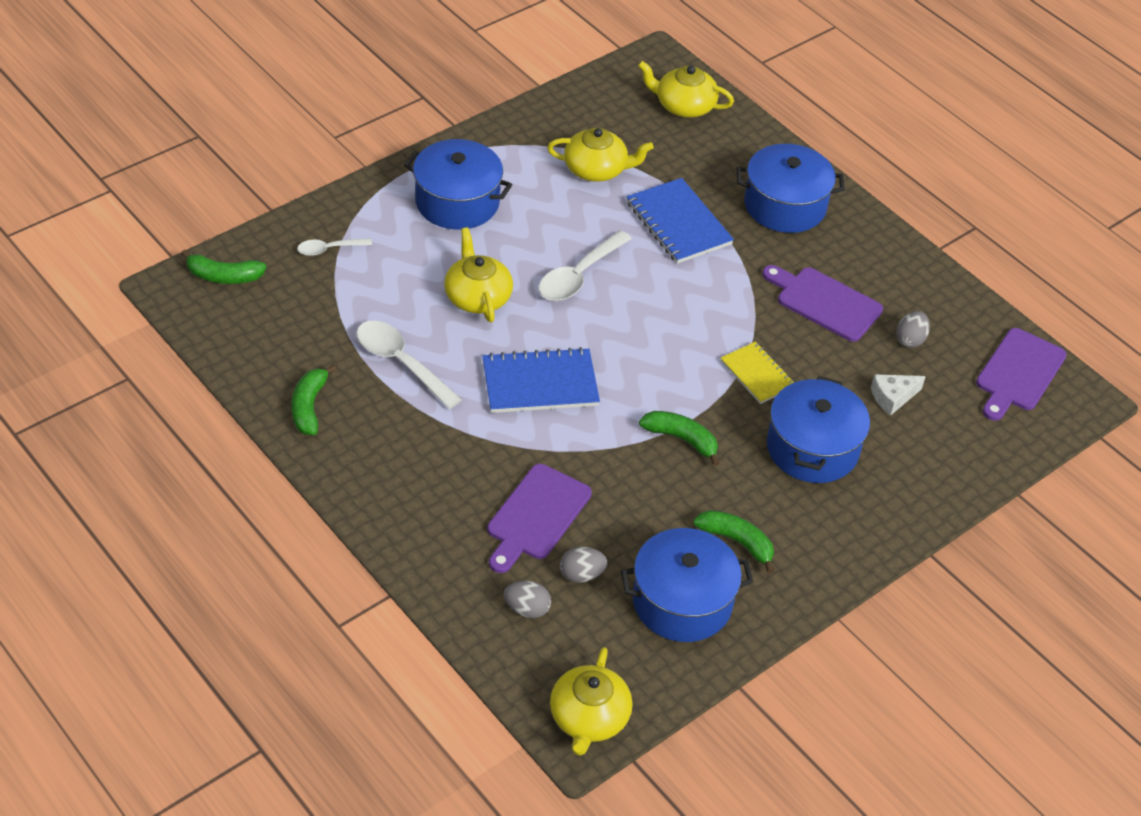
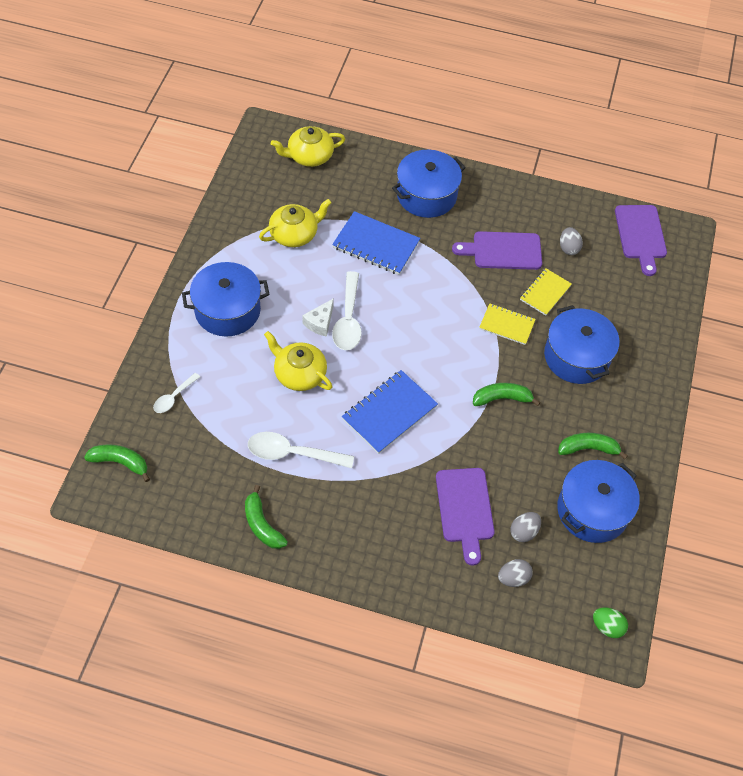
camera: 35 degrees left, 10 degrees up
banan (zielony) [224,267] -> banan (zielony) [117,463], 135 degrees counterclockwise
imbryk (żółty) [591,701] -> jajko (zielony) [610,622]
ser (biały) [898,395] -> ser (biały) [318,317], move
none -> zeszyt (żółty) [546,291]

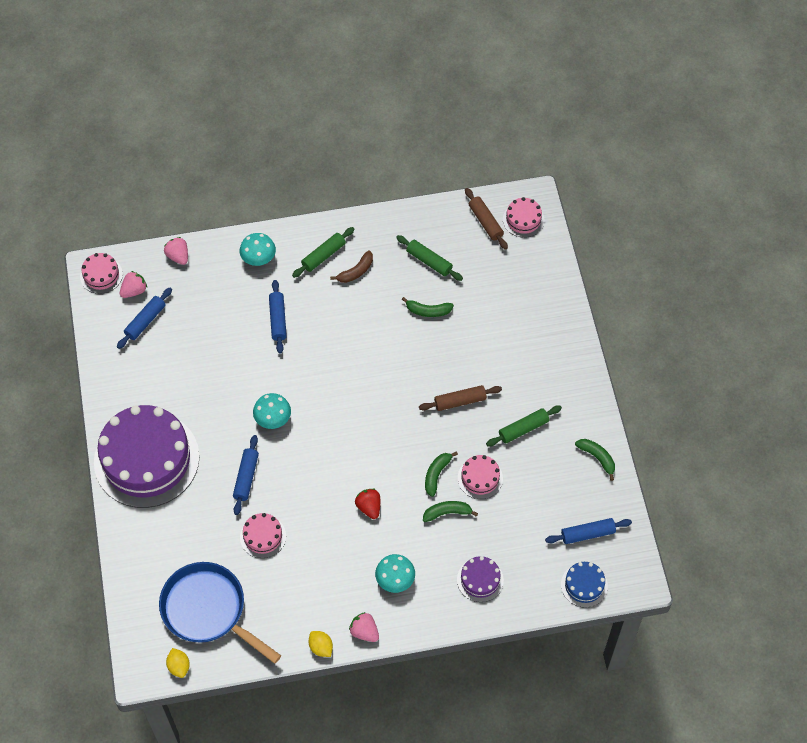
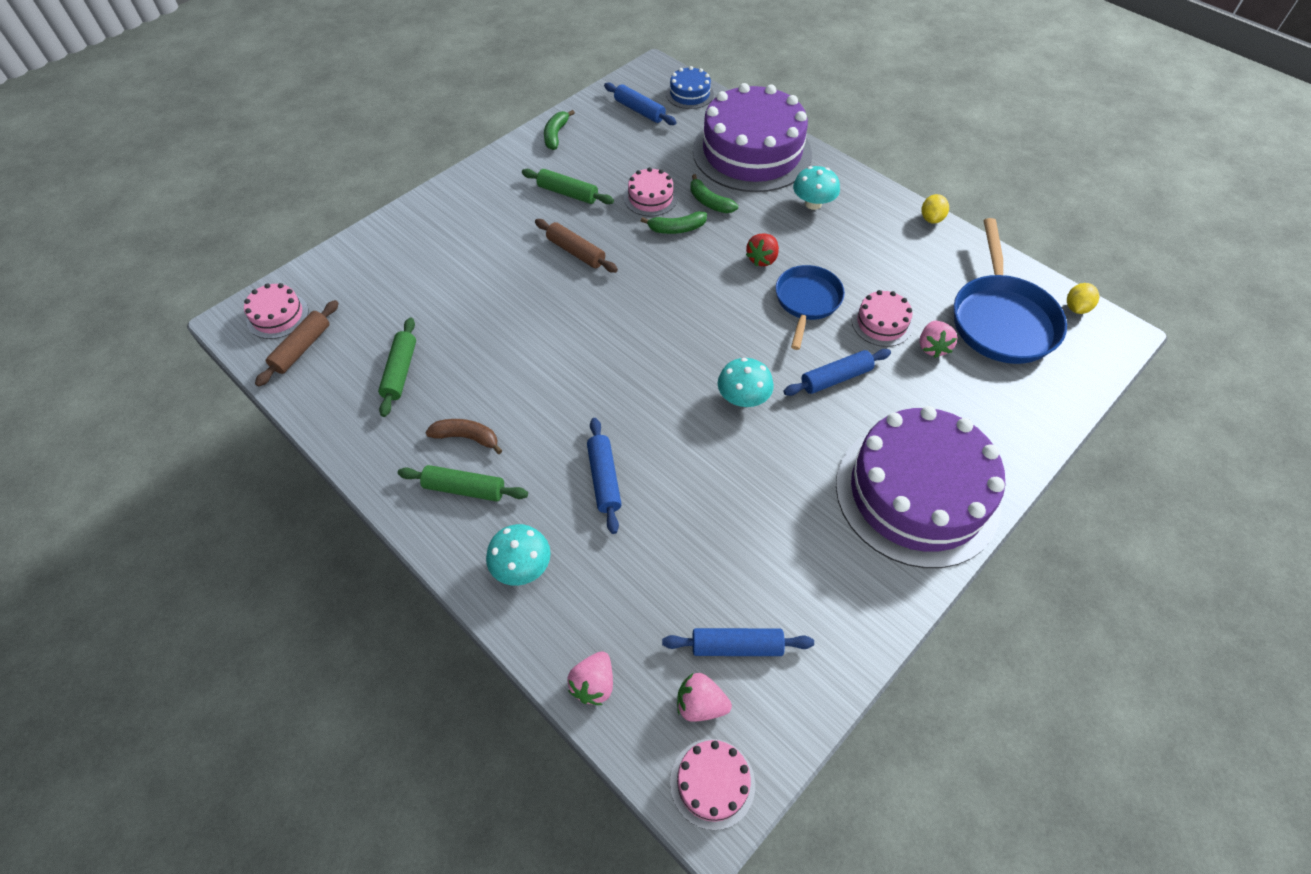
camera: 125 degrees left, 5 degrees down
wałek do ciasta (niebieski) [278,316] -> wałek do ciasta (niebieski) [604,476], 60 degrees counterclockwise
truskawka (różowy) [364,627] -> truskawka (różowy) [938,339], move
banan (zielony) [428,307] -> none
tort (fioletowy) [480,579] -> tort (fioletowy) [752,137], x2.33
none -> patelnia (niebieski) [810,307]

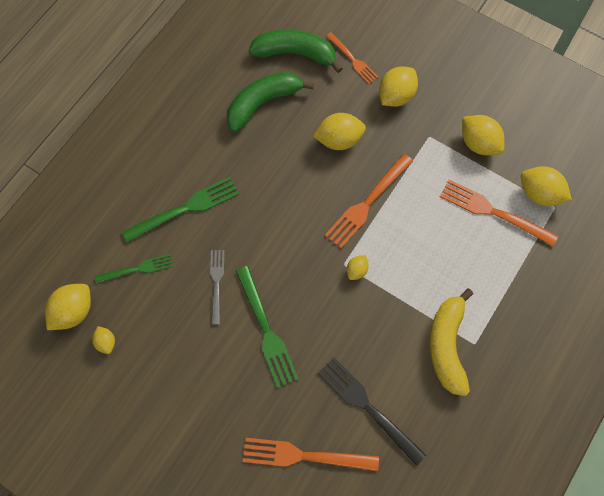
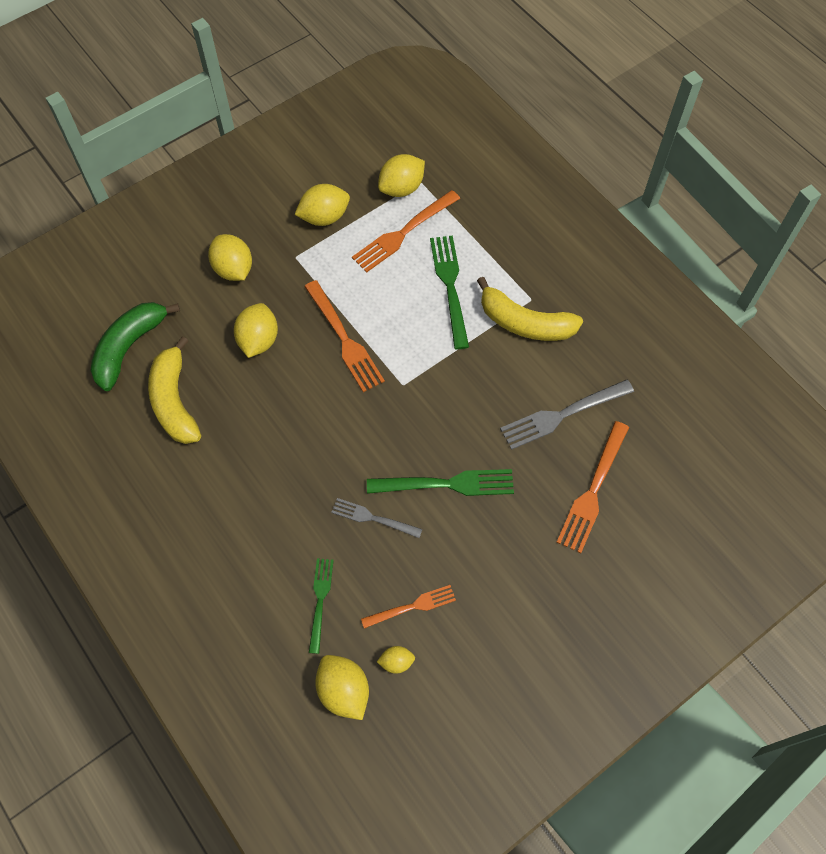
camera: 70 degrees left, 5 degrees down
widelec (zielony) [180,210] -> widelec (zielony) [449,292], move
banan (zielony) [270,102] -> banan (żółty) [174,390]
widelec (czarny) [372,411] -> widelec (szary) [567,414]
widelec (pomarańczowy) [352,58] -> widelec (pomarańczowy) [408,606], move
cytryna (żółty) [358,267] -> none

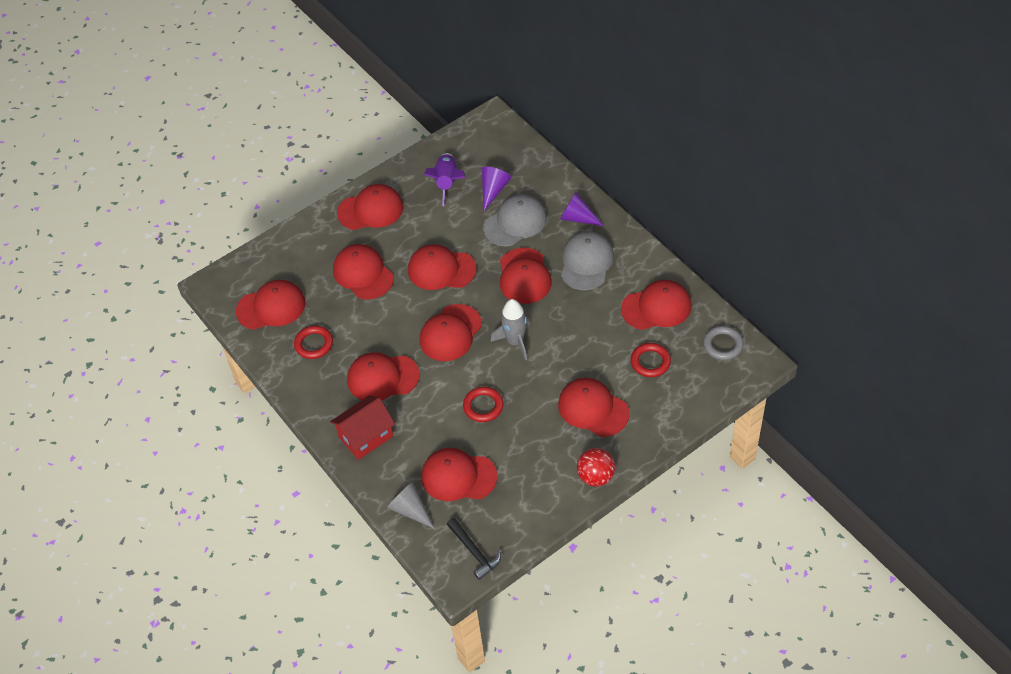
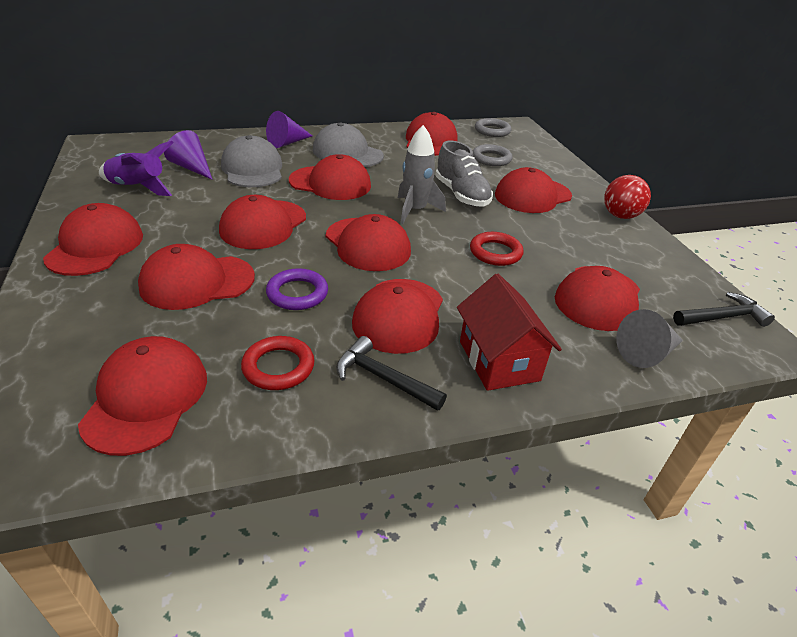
camera: 75 degrees left, 15 degrees down
pierścień (czerwony) [651,360] -> pierścień (szary) [492,155]
none -> pierścień (fioletowy) [297,289]
none -> młotek (czarny) [391,373]
none -> but (szary) [464,174]

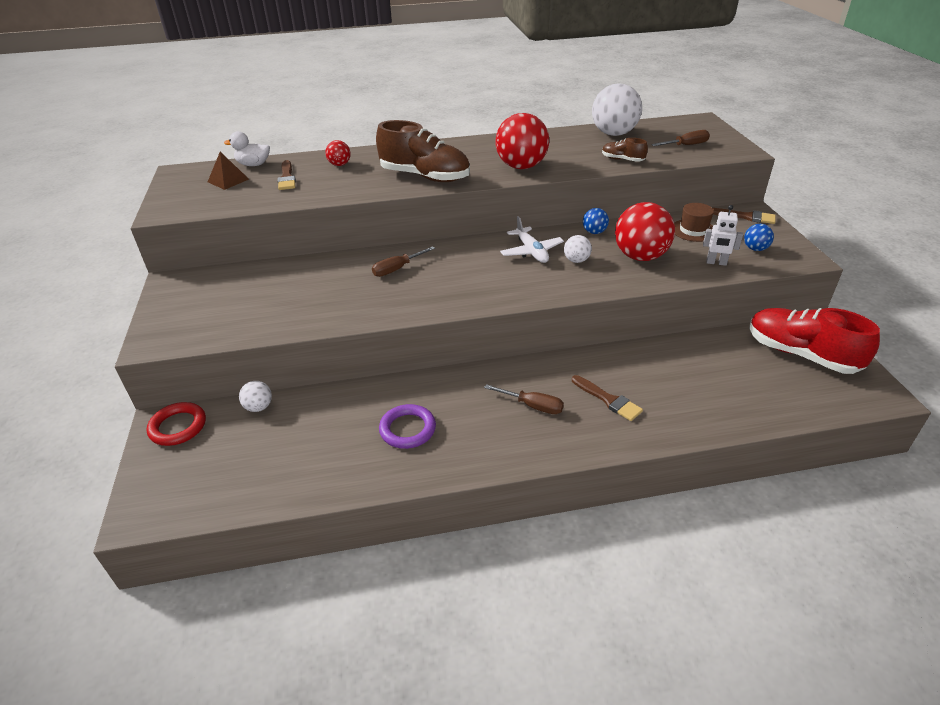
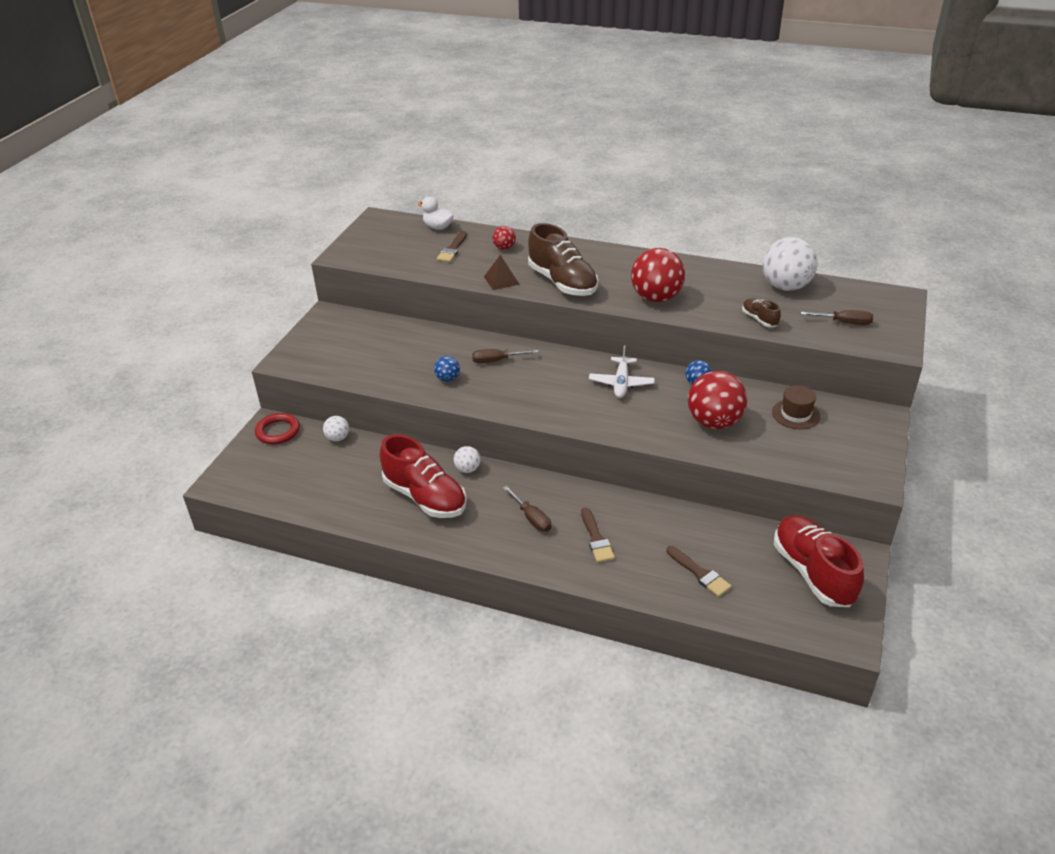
camera: 30 degrees right, 0 degrees up
piramida (brązowy) [228,171] -> piramida (brązowy) [501,272], move
pierścień (fioletowy) [407,426] -> but (czerwony) [423,476]
piłka (biały) [578,249] -> piłka (biały) [467,459], move
robot (biały) [723,235] -> none
pędzel (brązowy) [744,216] -> pędzel (brązowy) [699,571], move
piłka (niebieski) [759,237] -> piłka (niebieski) [447,369], move

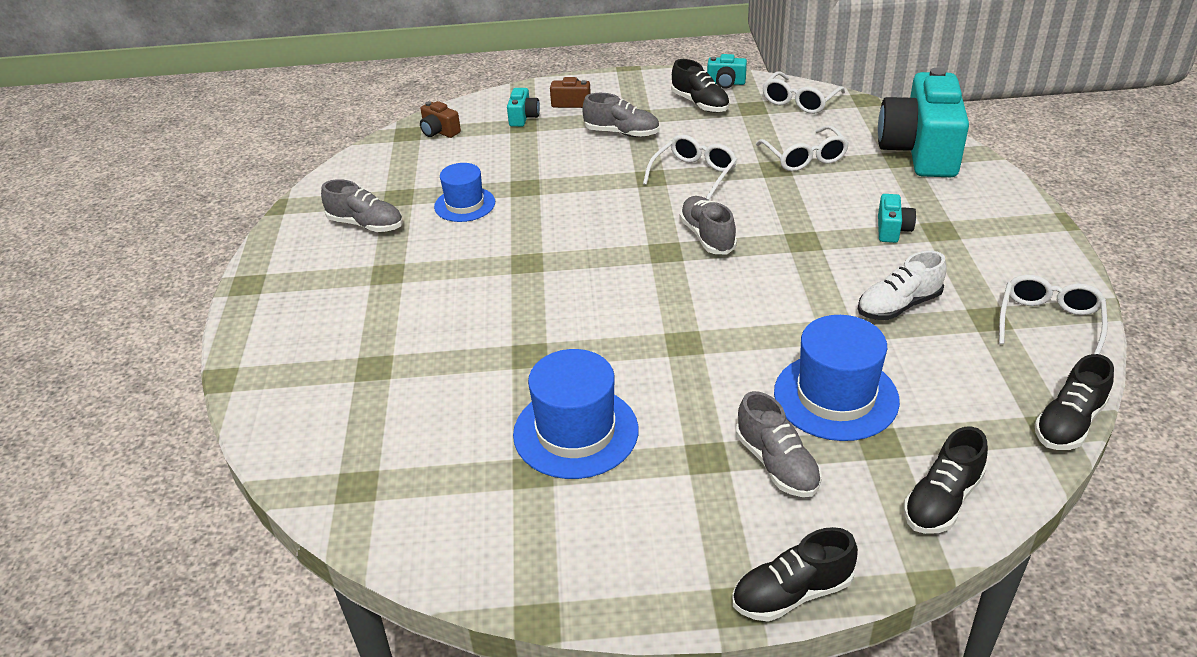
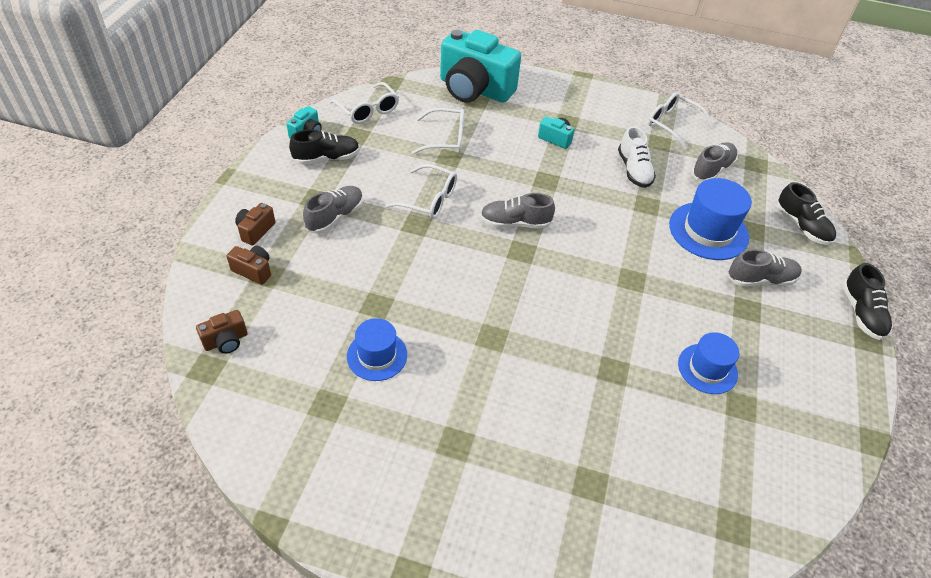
camera: 75 degrees left, 10 degrees up
but (szary) [362,205] -> but (szary) [714,162], move
aparat fotograficzny (turkusowy) [523,107] -> aparat fotograficzny (brązowy) [248,265]
kapelusz (niebieski) [575,414] -> kapelusz (niebieski) [708,363], x0.64
okulary (biały) [690,167] -> okulary (biały) [421,191], 150 degrees clockwise
but (czarny) [1074,402] -> none

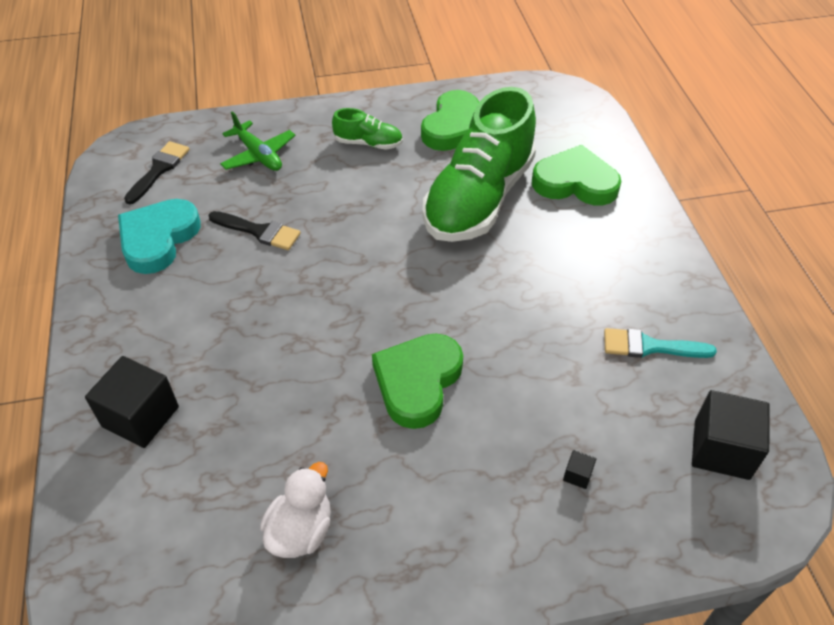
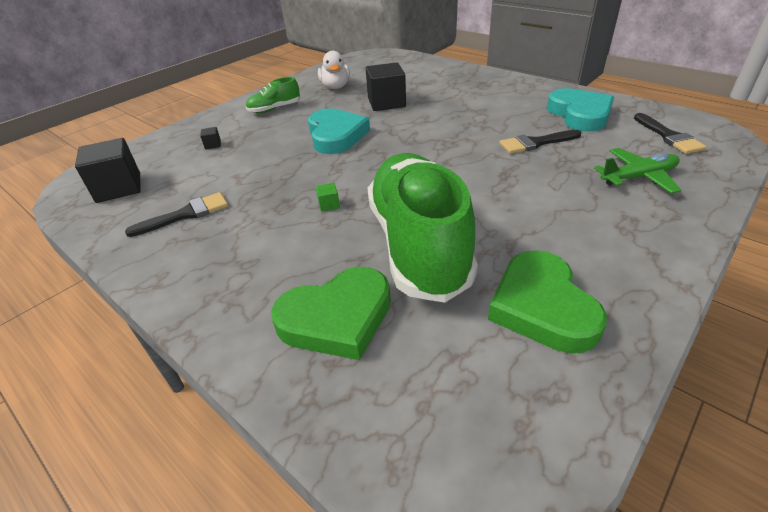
camera: 145 degrees right, 10 degrees down
sześcian (czarny) [132,402] -> sześcian (czarny) [386,86], move
samolot (zielony) [257,141] -> samolot (zielony) [637,171], 150 degrees clockwise
but (zielony) [367,129] -> but (zielony) [273,95], move
serce (zielony) [417,381] -> serce (turkusowy) [339,131]
pędzel (turkusowy) [660,343] -> pędzel (czarny) [176,214]
none -> sześcian (zielony) [328,197]

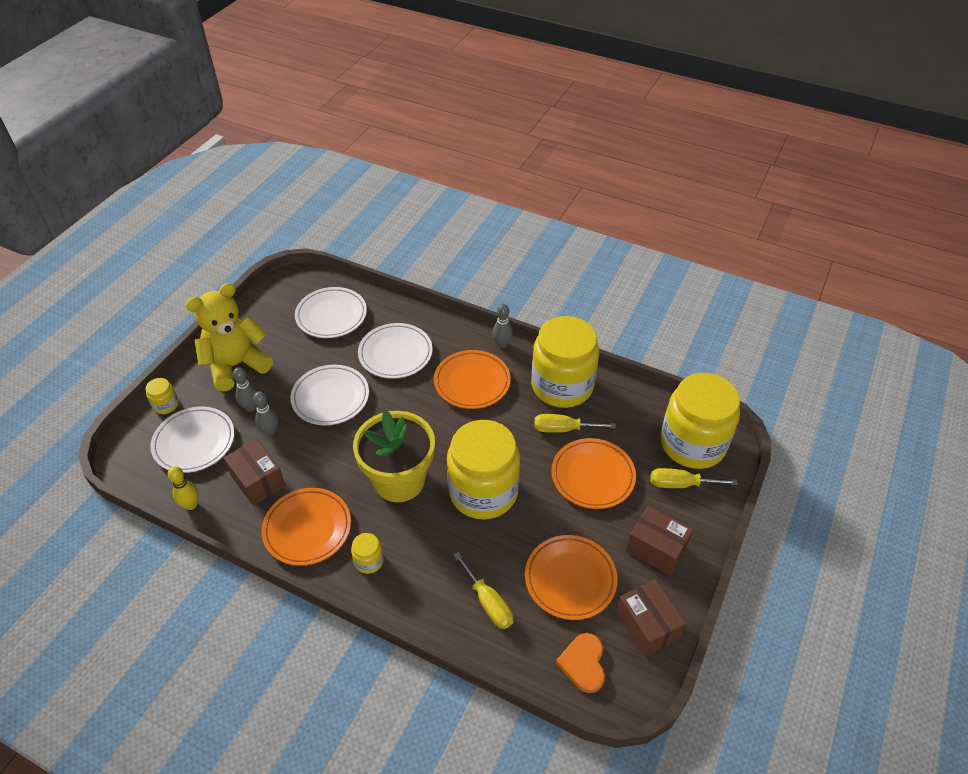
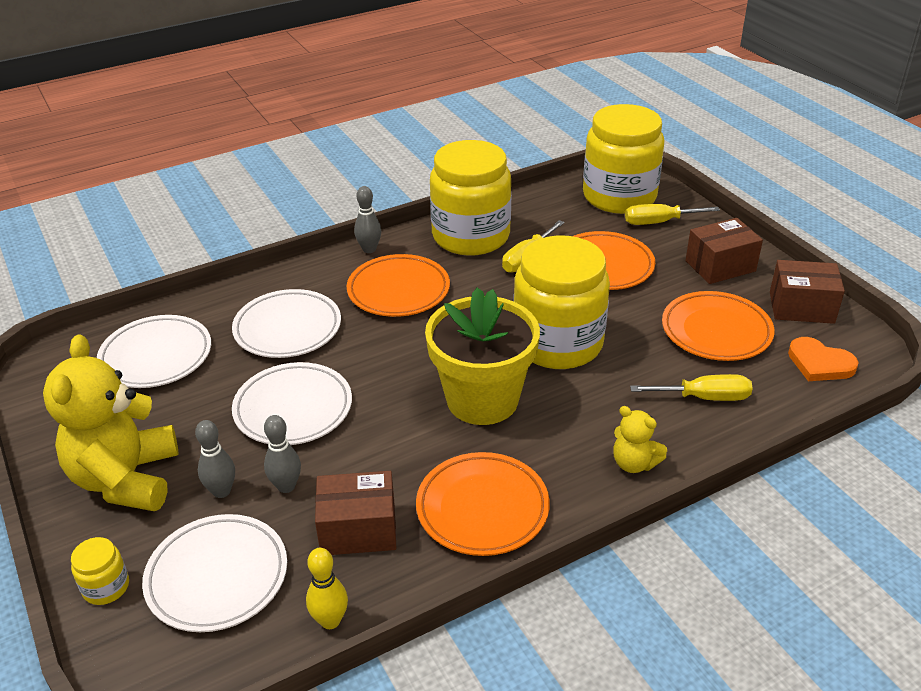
camera: 55 degrees left, 10 degrees down
słoik (żółty) [367,553] -> none
śrubokręt (żółty) [694,478] -> śrubokręt (żółty) [672,214], 45 degrees clockwise
none -> miś (żółty) [640,439]

